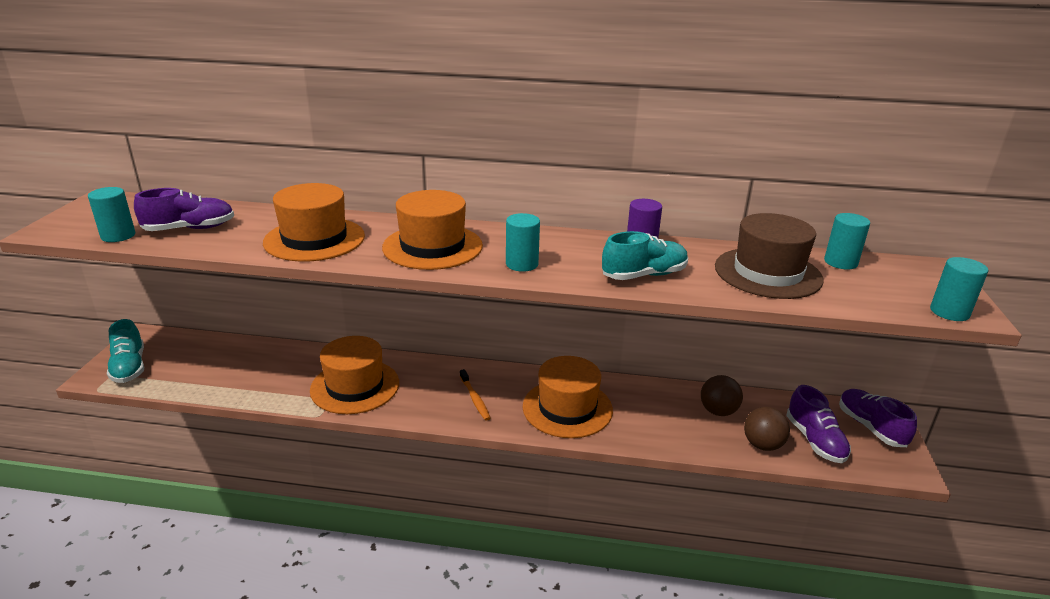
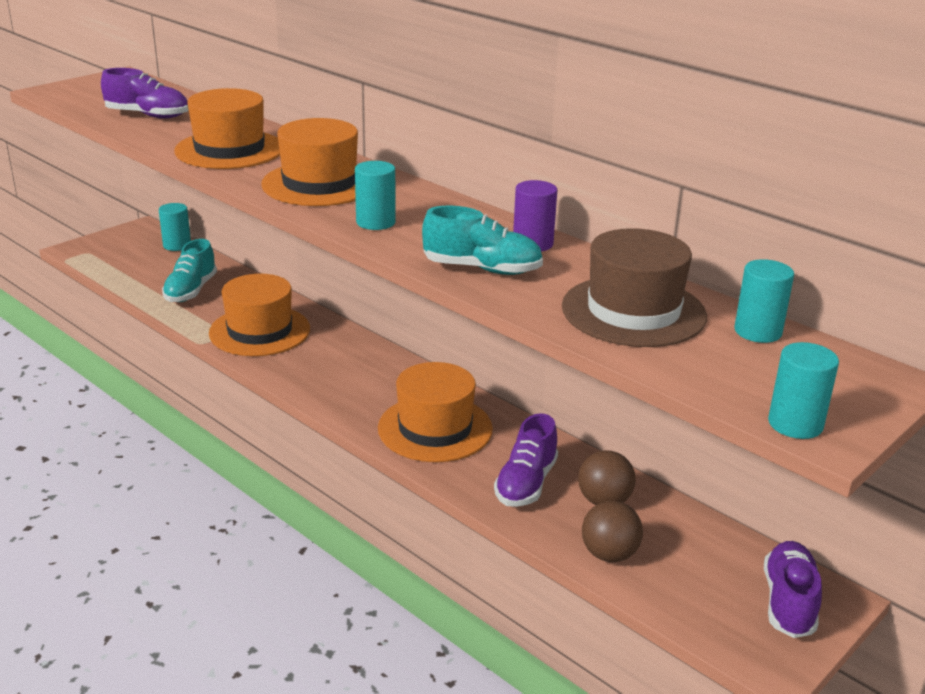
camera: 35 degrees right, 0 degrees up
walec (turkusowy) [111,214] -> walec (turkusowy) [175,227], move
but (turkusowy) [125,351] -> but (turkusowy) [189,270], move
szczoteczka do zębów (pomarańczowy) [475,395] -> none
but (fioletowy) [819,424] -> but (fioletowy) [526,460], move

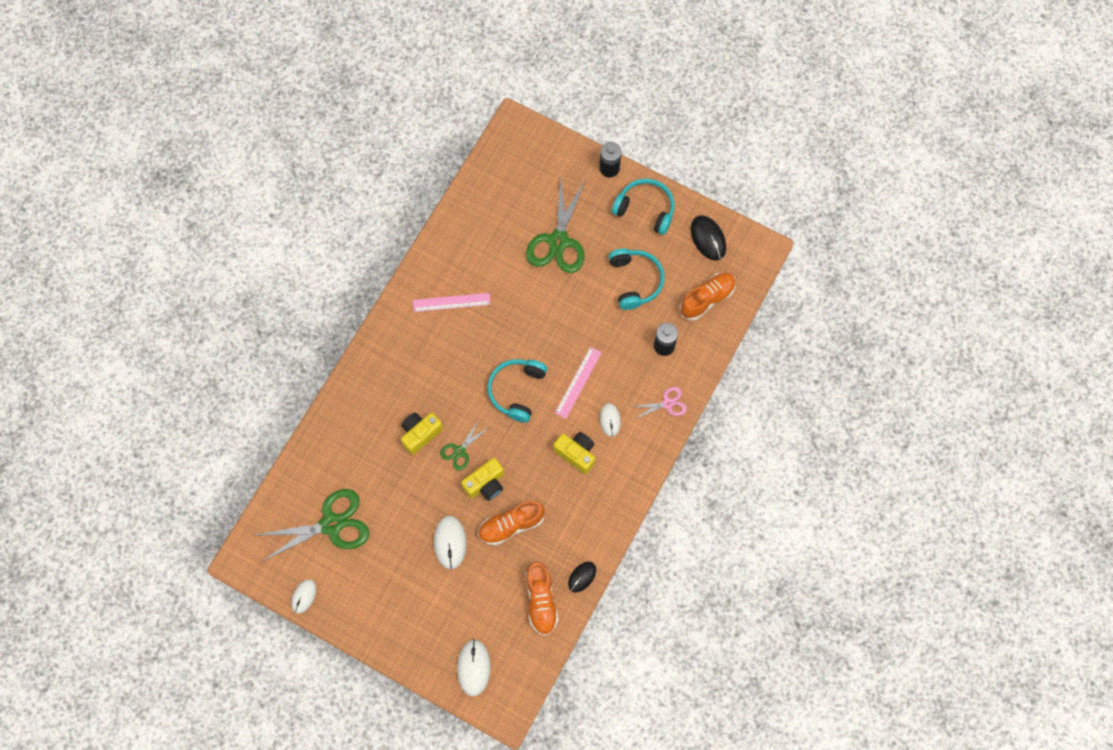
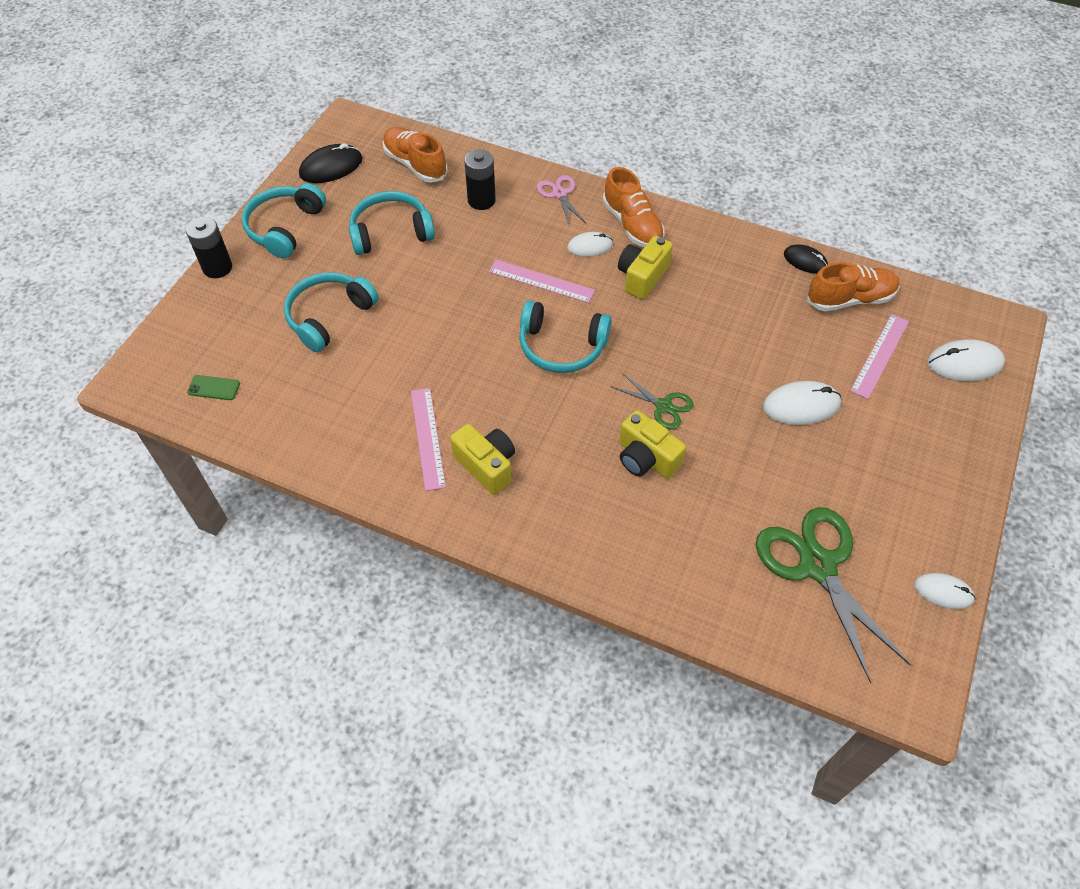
camera: 95 degrees left, 15 degrees down
aparat fotograficzny (żółty) [482,479] -> aparat fotograficzny (żółty) [482,459], move
but (pomarańczowy) [511,523] -> but (pomarańczowy) [634,207], move
nożyczki (zielony) [556,224] -> słuchawki (turkusowy) [331,312]
none -> telefon (zielony) [213,387]
none -> linijka (różowy) [879,356]

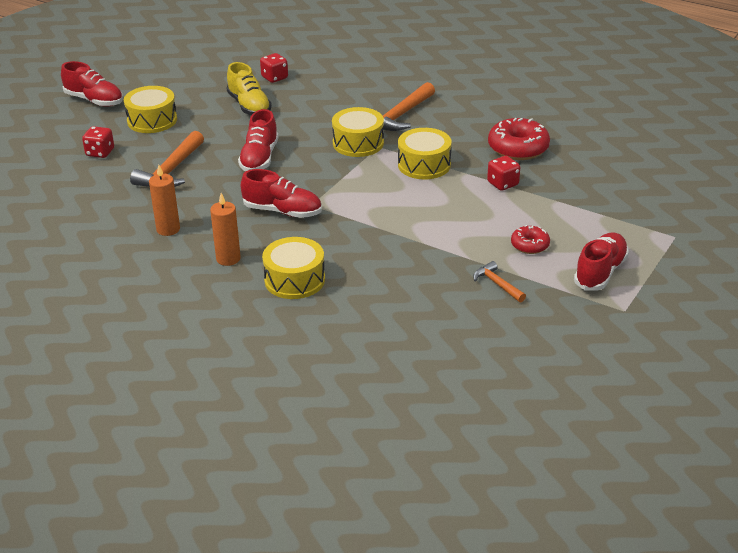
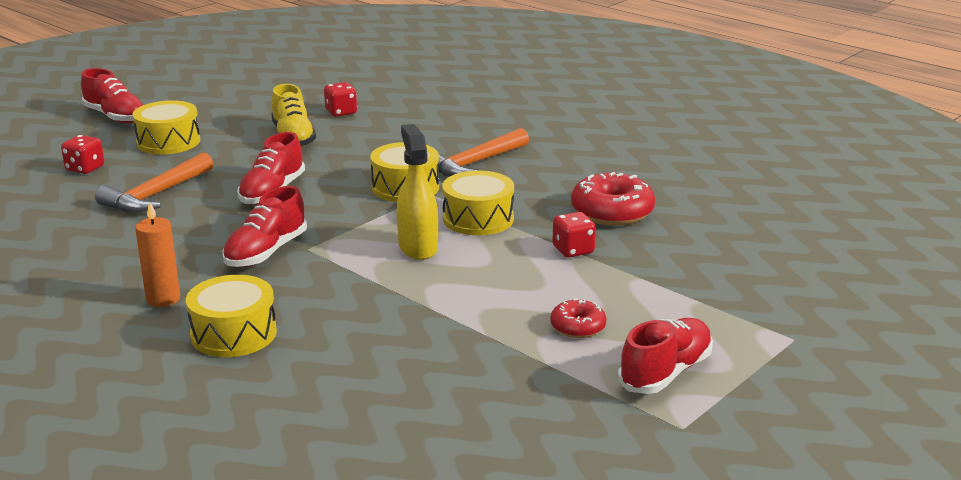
camera: 10 degrees right, 10 degrees down
świeca (pomarańczowy) [164,200] -> none
but (czerwony) [281,193] -> but (czerwony) [264,226], 90 degrees clockwise
młotek (pomarańczowy) [499,281] -> none
none -> spryskiwacz (żółty) [417,192]

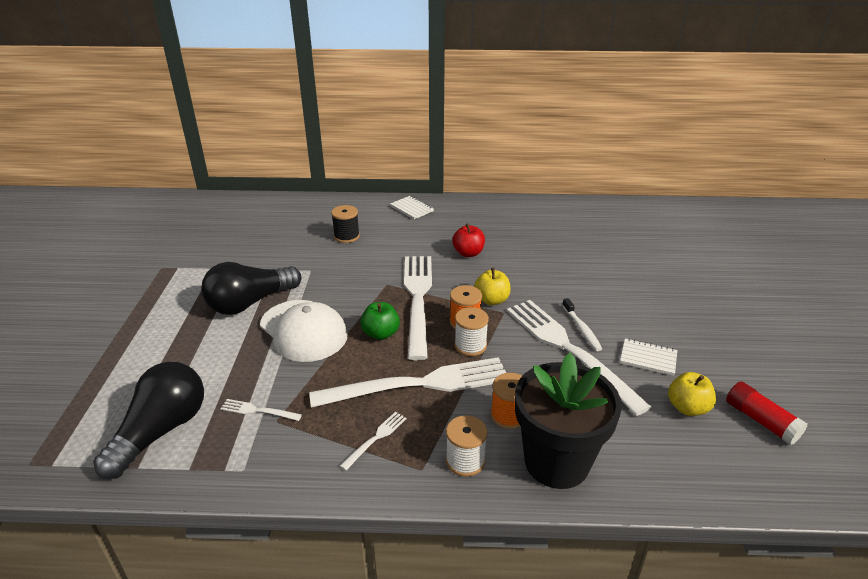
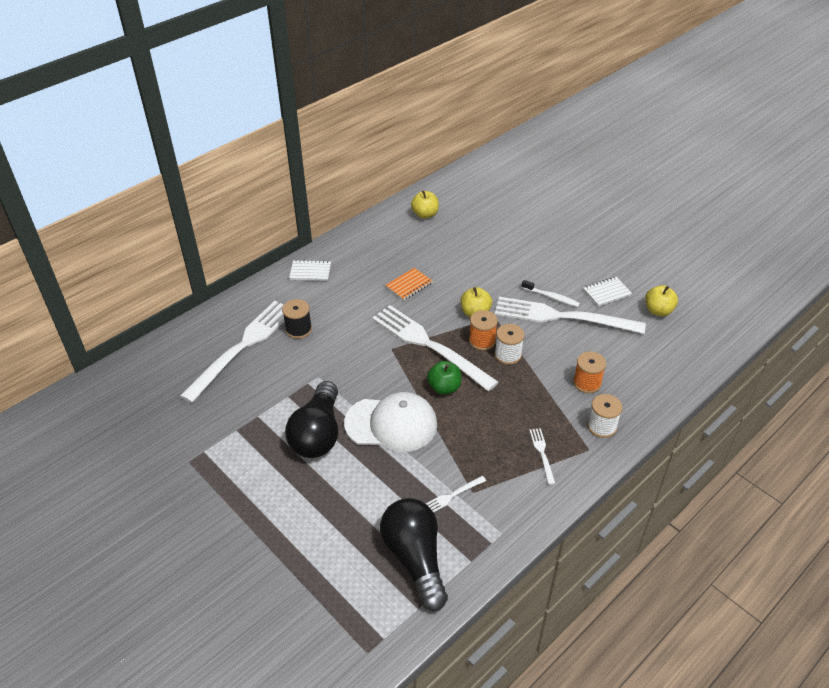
camera: 45 degrees left, 10 degrees up
widelec (biały) [407,382] -> widelec (biały) [232,352], move
jabłko (czerwony) [468,240] -> zeszyt (pomarańczowy) [408,284]
doniczka (czarny) [568,421] -> none
klej w sztyfcie (czerwony) [766,413] -> none
none -> jabłko (żółty) [425,204]

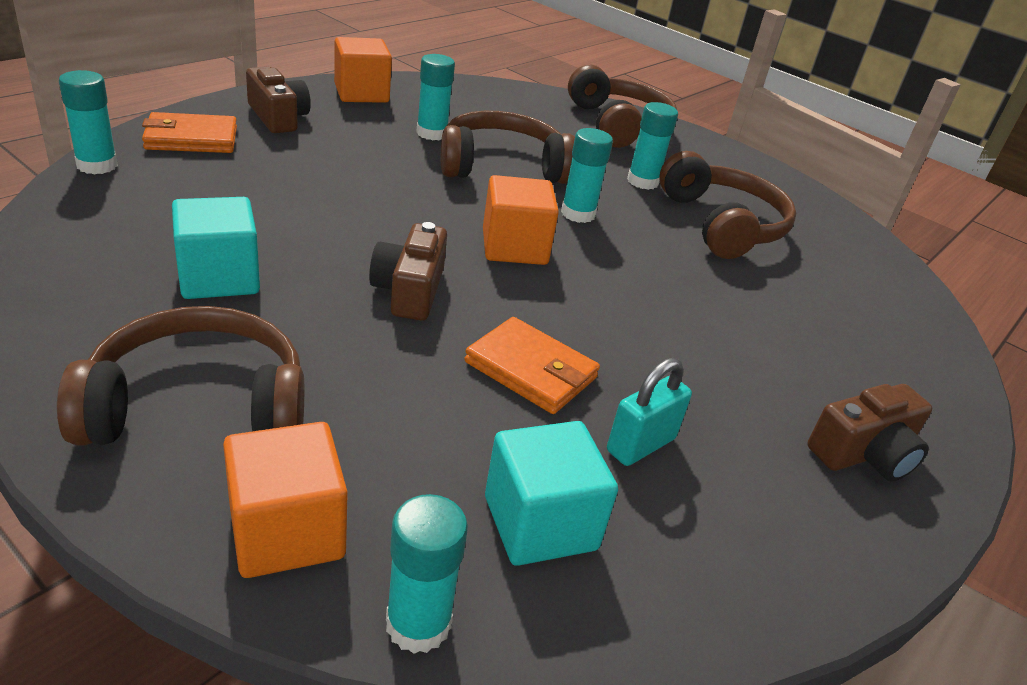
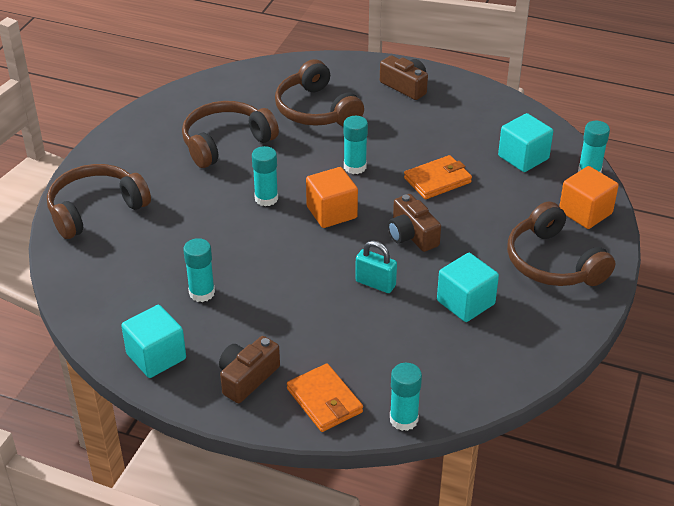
camera: 105 degrees left, 5 degrees up
sześcian (pomarańczowy) [363,70] -> sześcian (turkusowy) [153,341]
aparat fotograficzny (brązowy) [408,271] -> aparat fotograficzny (brązowy) [414,223], 75 degrees clockwise
słuchawki (brązowy) [508,147] -> słuchawki (brązowy) [319,93], move
portfel (pomarańczowy) [532,365] -> portfel (pomarańczowy) [438,177], 45 degrees clockwise
kłódka (turkusowy) [649,412] -> kłódka (turkusowy) [376,267], move
klej w sztyfcie (turkusowy) [652,146] -> klej w sztyfcie (turkusowy) [356,145], move

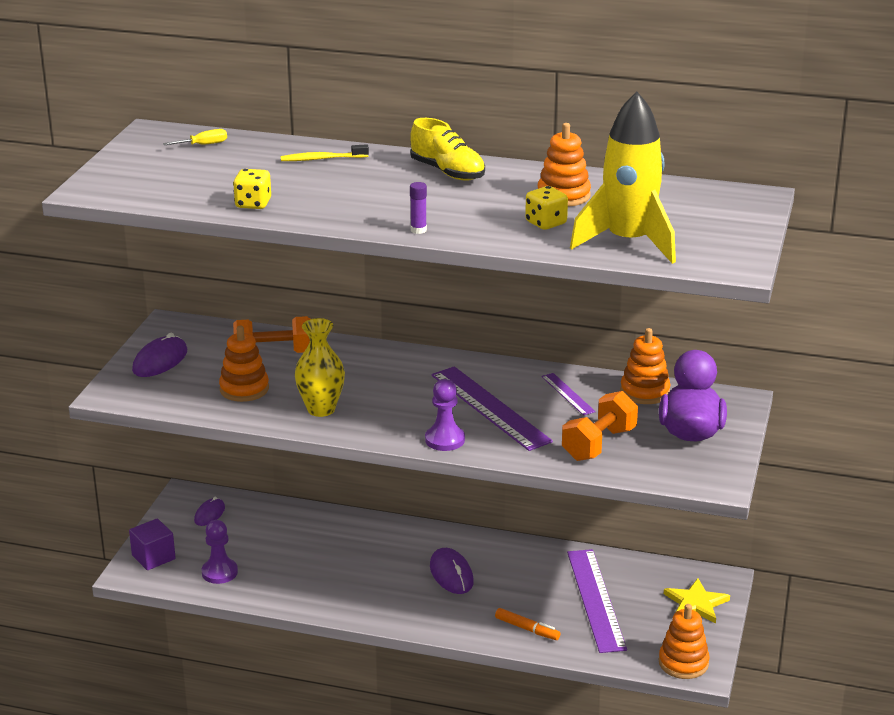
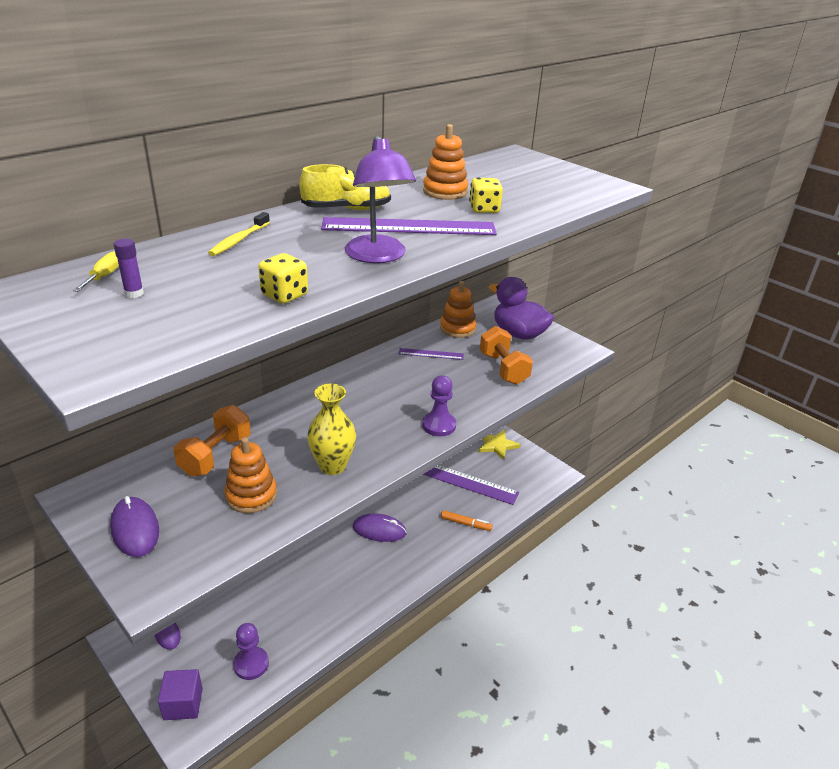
camera: 60 degrees left, 5 degrees up
klej w sztyfcie (fioletowy) [418,208] -> klej w sztyfcie (fioletowy) [128,268], move
linijka (fioletowy) [492,408] -> linijka (fioletowy) [409,226], move
flamaster (pomarańczowy) [527,624] -> flamaster (pomarańczowy) [467,520], 45 degrees clockwise
rakieta (żółty) [623,178] -> none
zabawka nakładanka (pomarańczowy) [684,641] -> none
none -> lampka (fioletowy) [380,199]

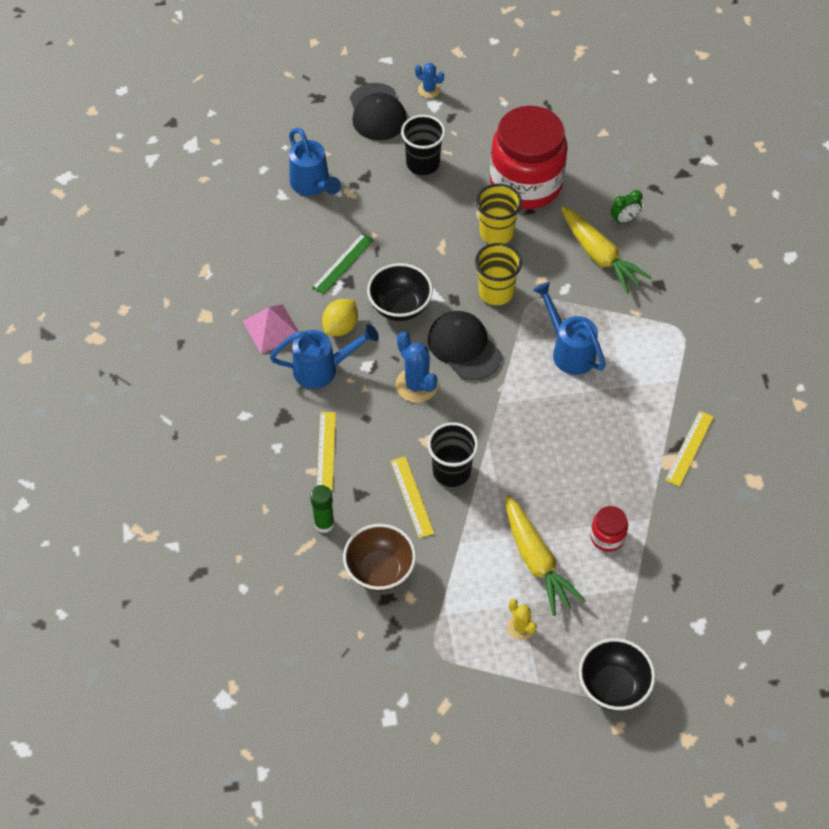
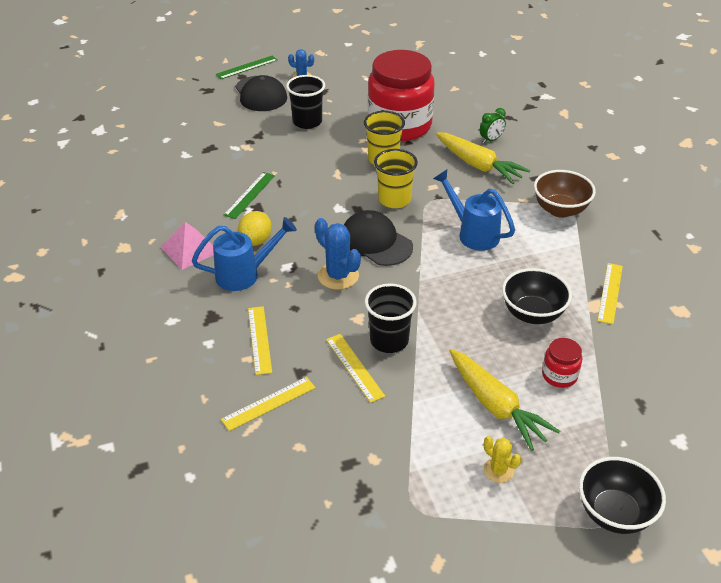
camera: 10 degrees left, 15 degrees down
konewka (niebieski) [315,162] -> none
klej w sztyfcie (zielony) [322,509] -> linijka (żółty) [268,404]
miska (brązowy) [379,558] -> miska (brązowy) [565,194], move
miska (czarny) [400,292] -> miska (czarny) [537,296], move
none -> linijka (zielony) [246,67]

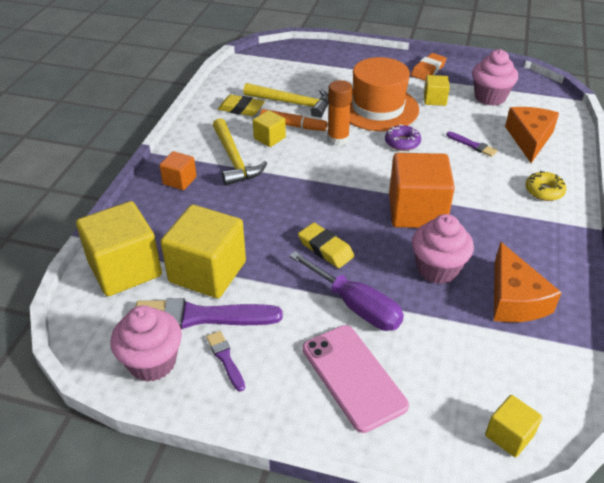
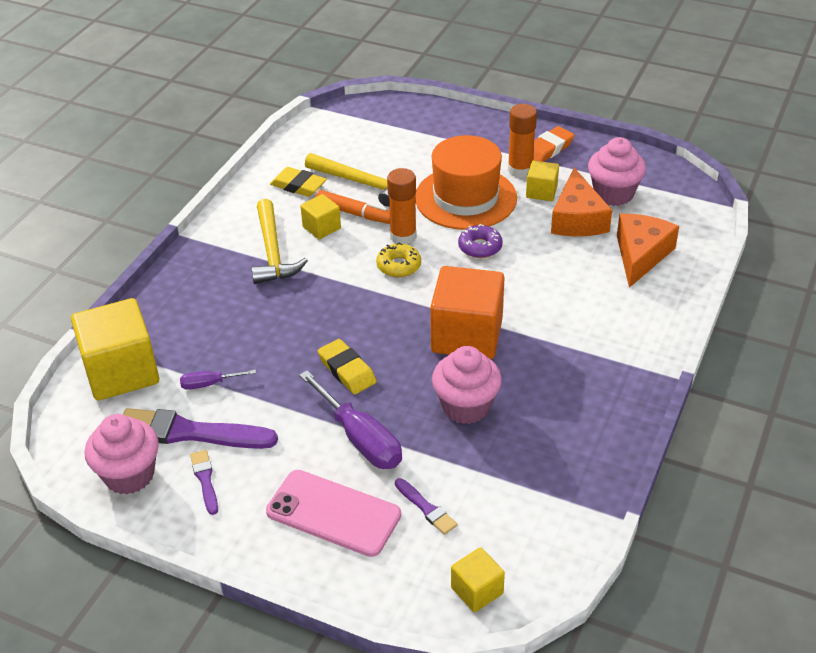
camera: 10 degrees right, 0 degrees up
sześcian (pomarańczowy) [178,170] -> none
sześcian (żółty) [203,251] -> śrubokręt (fioletowy) [218,379]
telefon (różowy) [356,379] -> telefon (różowy) [333,513], 45 degrees counterclockwise
pędzel (fioletowy) [472,144] -> pędzel (fioletowy) [426,506], move
ser (pomarańczowy) [528,282] -> ser (pomarańczowy) [581,202], move
donut (żółty) [546,186] -> donut (żółty) [398,259], move
none -> klej w sztyfcie (pomarańczowy) [522,141]

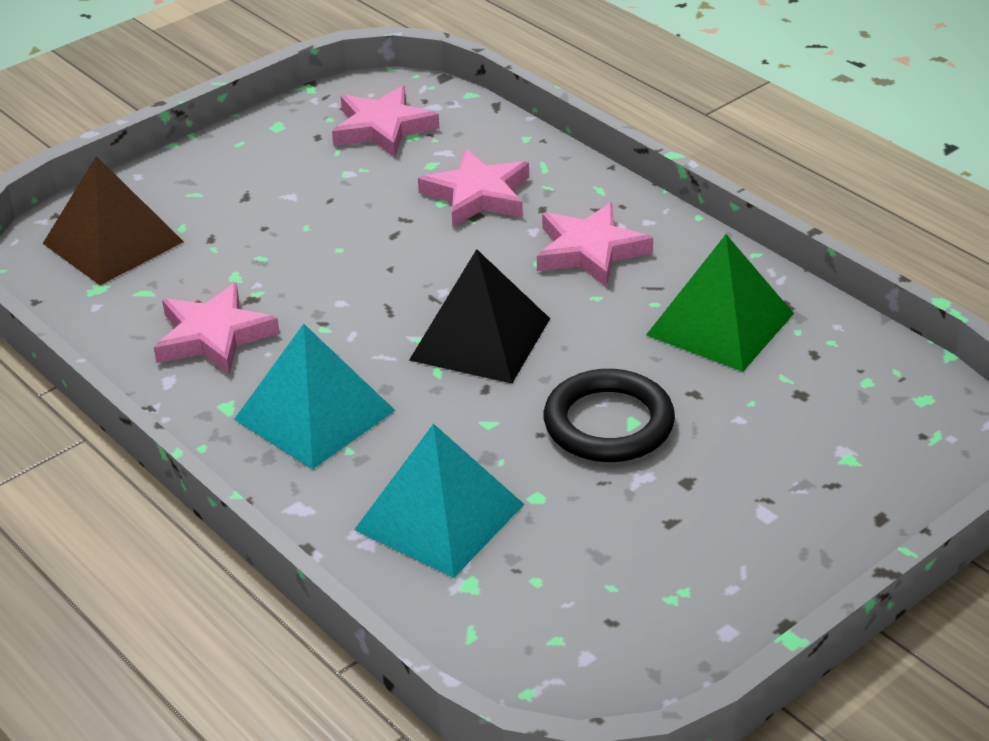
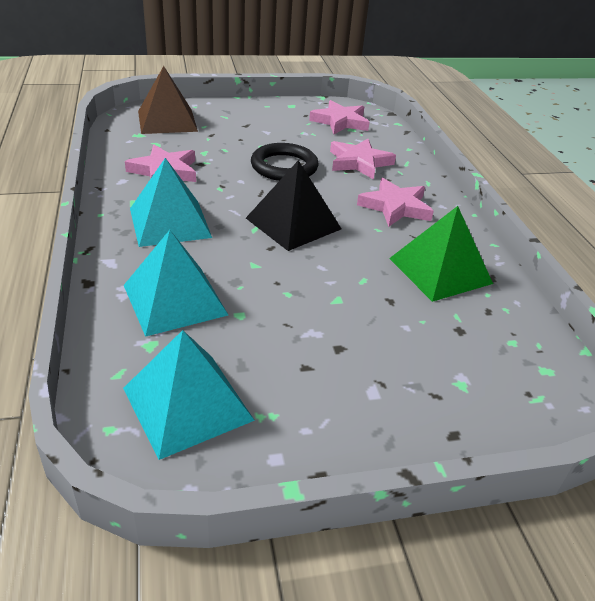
camera: 25 degrees right, 0 degrees up
pierścień (czarny) [609,415] -> pierścień (czarny) [285,162], move
none -> piramida (turkusowy) [189,395]

